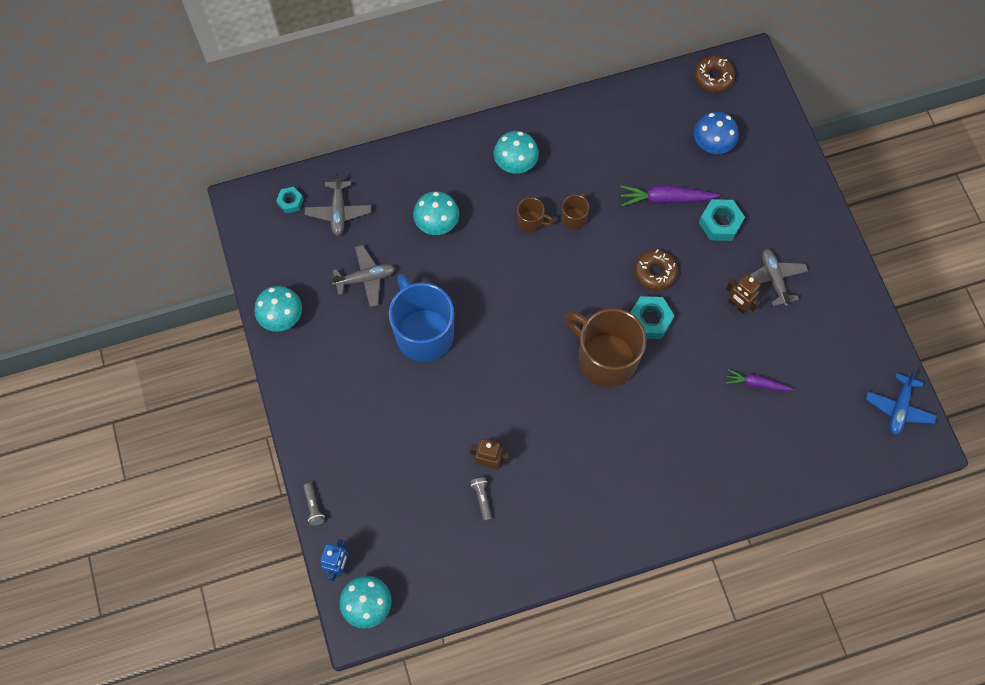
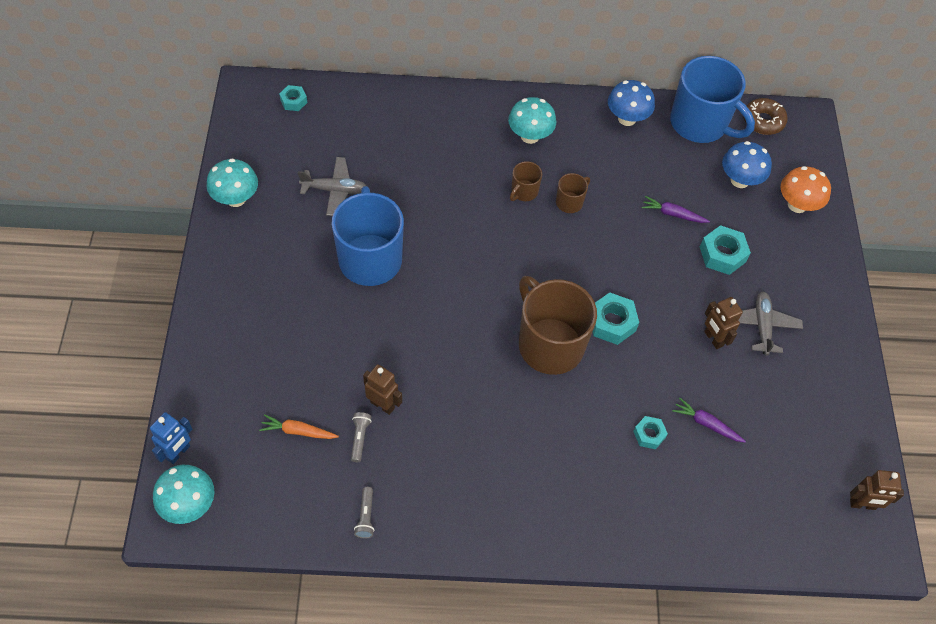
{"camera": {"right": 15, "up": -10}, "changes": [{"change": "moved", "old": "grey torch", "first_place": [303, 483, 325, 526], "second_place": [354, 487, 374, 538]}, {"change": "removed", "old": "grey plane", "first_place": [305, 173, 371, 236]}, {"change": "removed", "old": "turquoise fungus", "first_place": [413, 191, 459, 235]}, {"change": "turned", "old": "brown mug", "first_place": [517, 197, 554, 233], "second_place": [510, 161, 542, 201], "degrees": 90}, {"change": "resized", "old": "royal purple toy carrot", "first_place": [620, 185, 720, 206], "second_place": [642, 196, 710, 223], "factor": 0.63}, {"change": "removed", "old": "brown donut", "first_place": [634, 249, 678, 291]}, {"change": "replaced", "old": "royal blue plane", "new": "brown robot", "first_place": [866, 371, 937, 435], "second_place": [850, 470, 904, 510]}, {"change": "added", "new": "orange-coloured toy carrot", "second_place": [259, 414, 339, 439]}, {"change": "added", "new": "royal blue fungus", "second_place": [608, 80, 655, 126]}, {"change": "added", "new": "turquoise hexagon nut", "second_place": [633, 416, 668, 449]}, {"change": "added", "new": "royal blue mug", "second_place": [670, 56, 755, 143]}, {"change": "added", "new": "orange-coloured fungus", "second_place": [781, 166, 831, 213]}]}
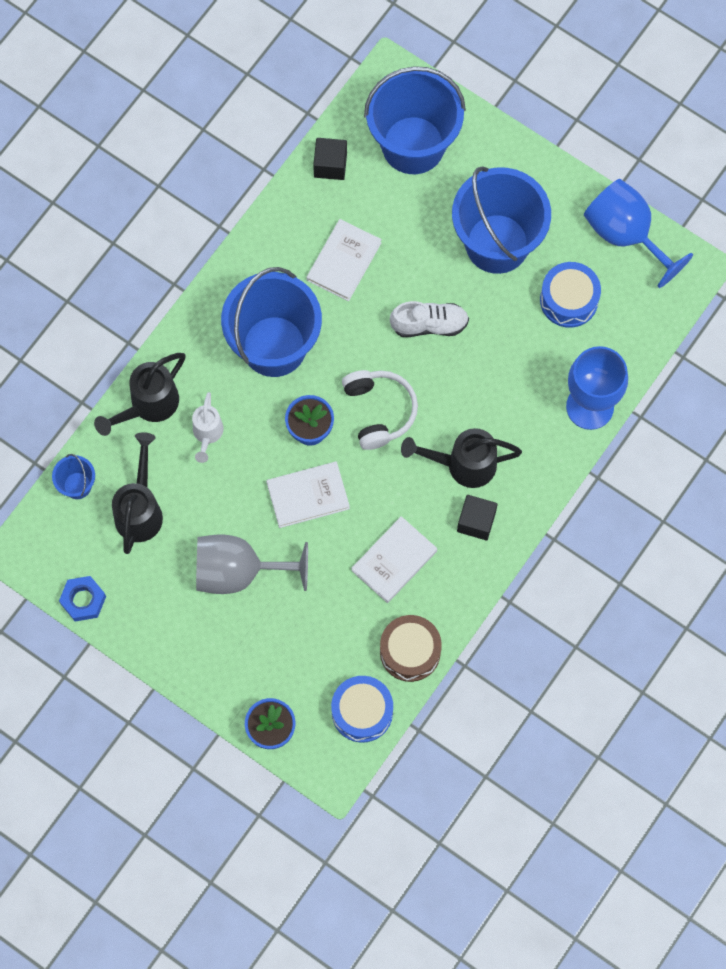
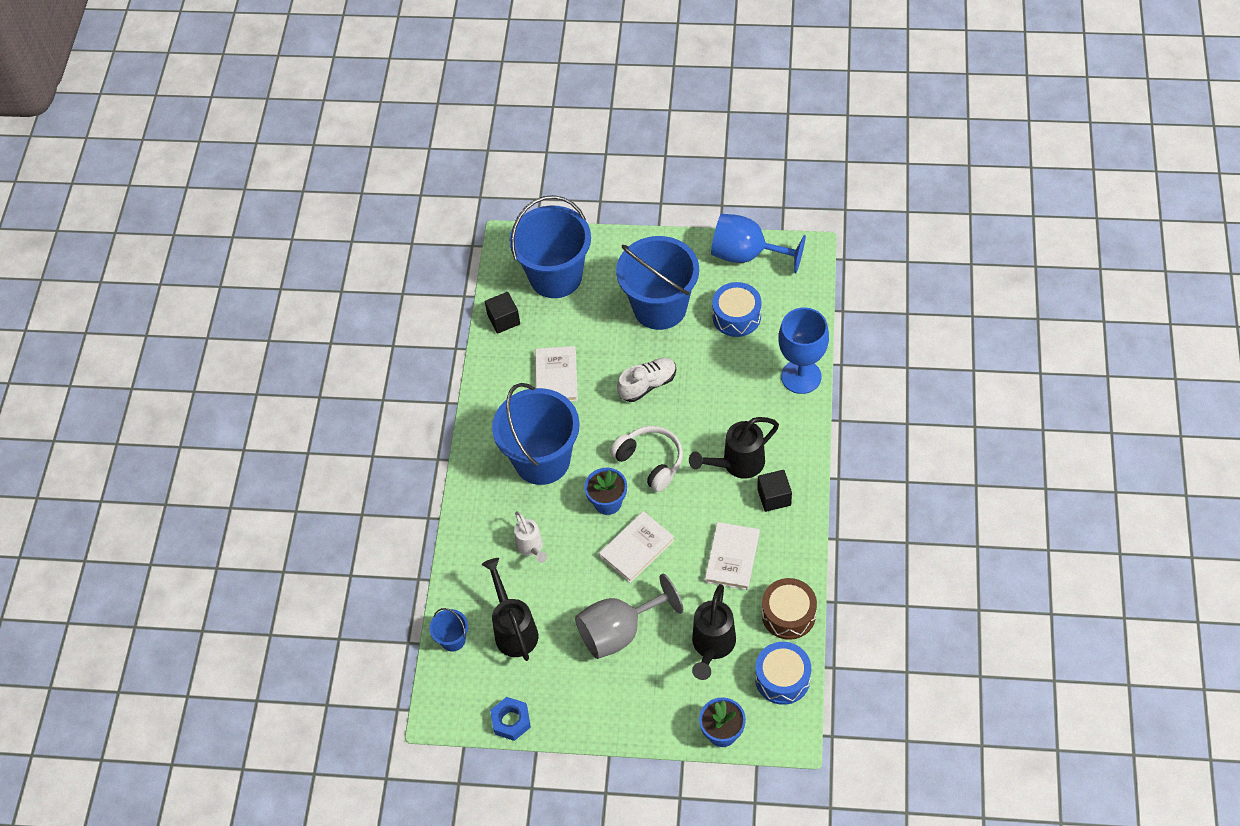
{"camera": {"right": -25, "up": -15}, "changes": [{"change": "moved", "old": "jet-black watering can", "first_place": [94, 353, 185, 436], "second_place": [692, 584, 736, 680]}]}
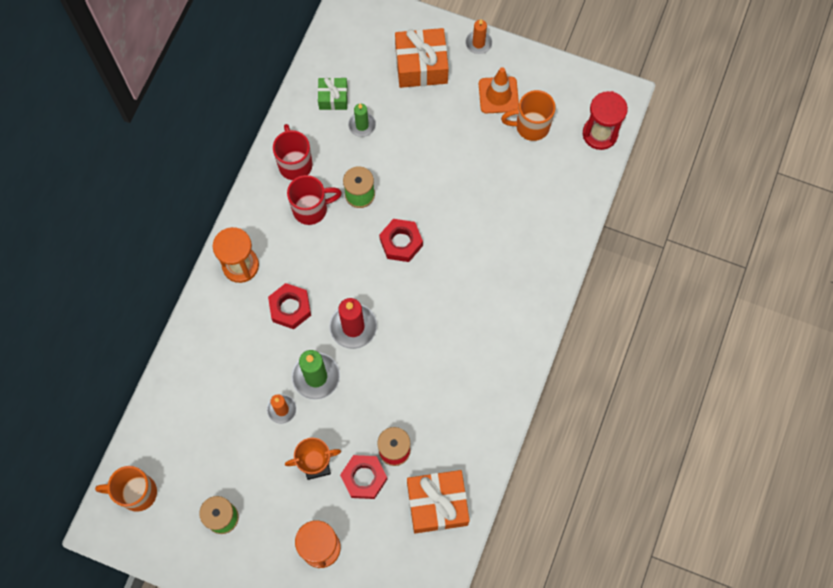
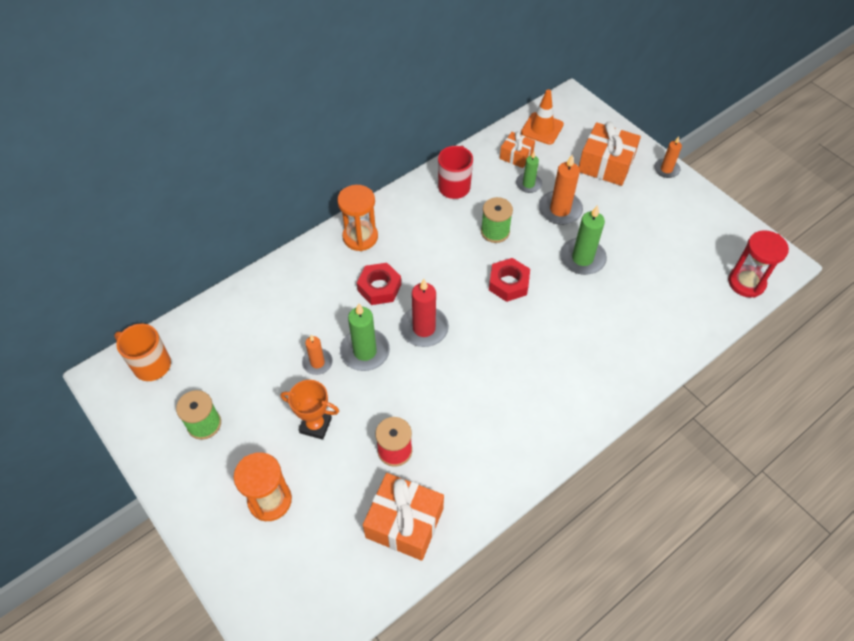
{"camera": {"right": 30, "up": -15}, "changes": [{"change": "removed", "old": "red mug", "first_place": [287, 175, 342, 225]}, {"change": "recoloured", "old": "emerald wrapped gift", "new": "orange-coloured wrapped gift", "first_place": [318, 77, 348, 110], "second_place": [500, 132, 535, 168]}, {"change": "removed", "old": "red hexagon nut", "first_place": [340, 455, 387, 499]}, {"change": "moved", "old": "orange-coloured safety cone", "first_place": [479, 67, 519, 114], "second_place": [521, 89, 564, 145]}, {"change": "removed", "old": "orange-coloured mug", "first_place": [501, 90, 555, 141]}, {"change": "added", "new": "orange-coloured pillar candle", "second_place": [539, 155, 583, 225]}, {"change": "added", "new": "emerald pillar candle", "second_place": [560, 205, 607, 275]}]}
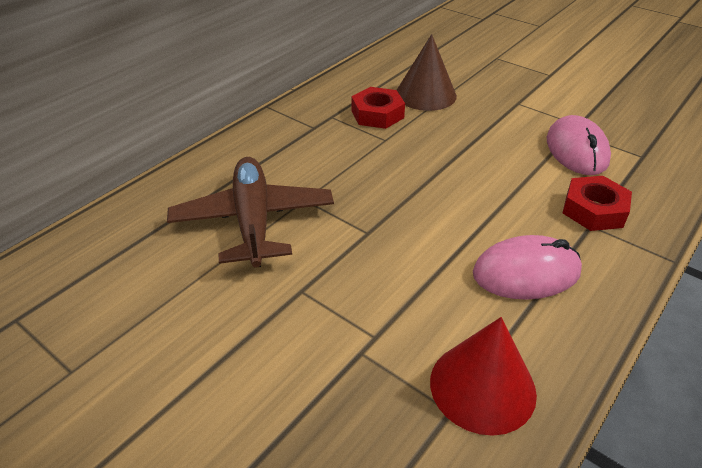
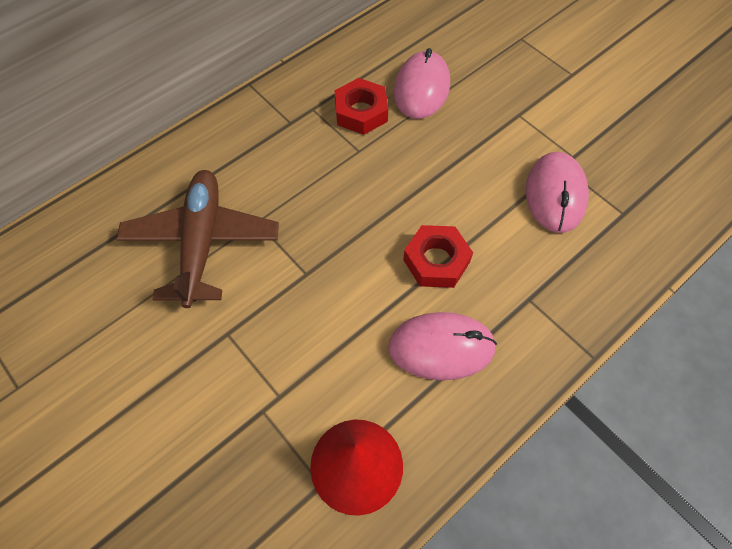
{"camera": {"right": 10, "up": 20}, "changes": [{"change": "replaced", "old": "brown cone shape", "new": "rosy mouse", "first_place": [397, 34, 457, 111], "second_place": [394, 48, 450, 119]}, {"change": "moved", "old": "red hexagon nut", "first_place": [563, 176, 632, 231], "second_place": [403, 225, 473, 288]}]}
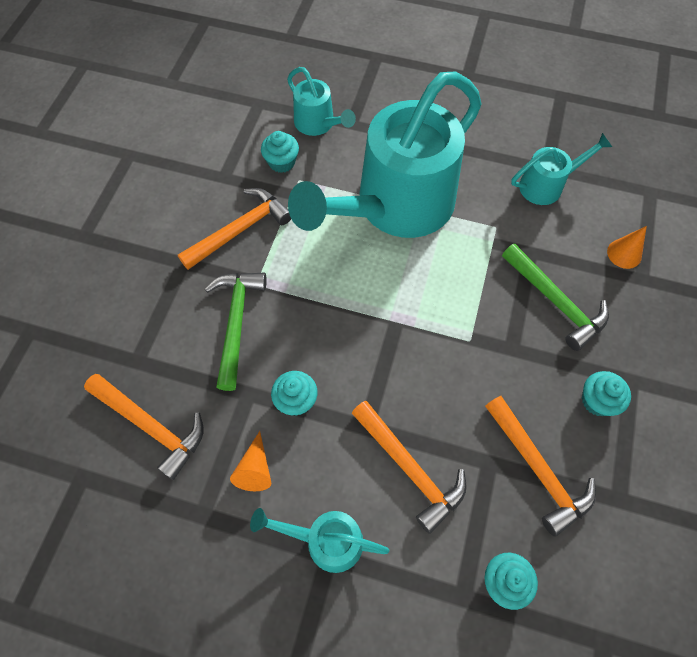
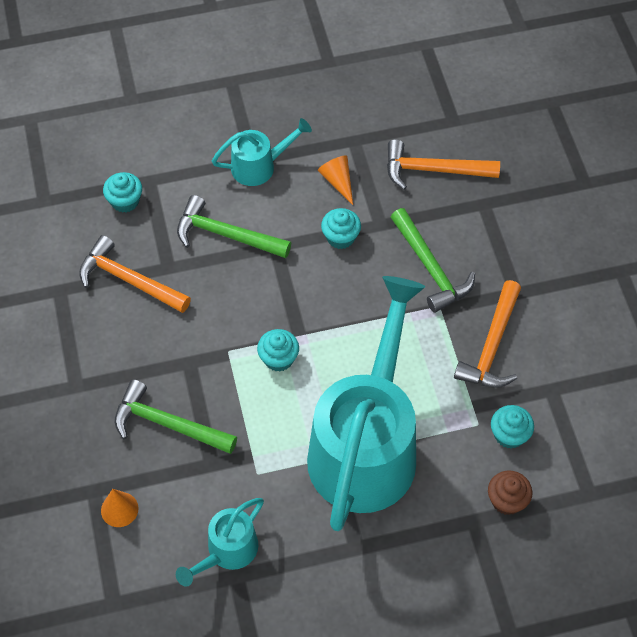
{"camera": {"right": 150, "up": -5}, "changes": [{"change": "replaced", "old": "turquoise watering can", "new": "brown muffin", "first_place": [287, 67, 356, 136], "second_place": [488, 470, 532, 515]}, {"change": "recoloured", "old": "orange-coloured claw hammer", "new": "emerald claw hammer", "first_place": [352, 400, 467, 534], "second_place": [177, 195, 291, 258]}, {"change": "moved", "old": "turquoise muffin", "first_place": [582, 371, 631, 416], "second_place": [257, 329, 299, 372]}]}
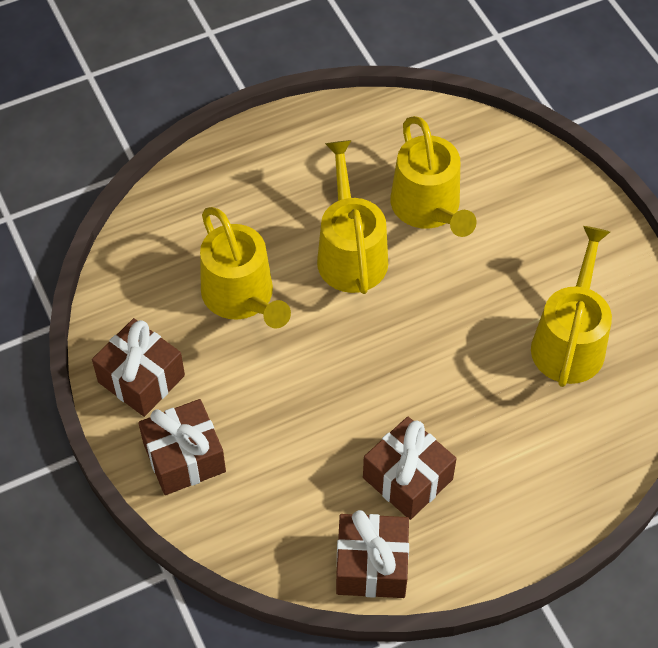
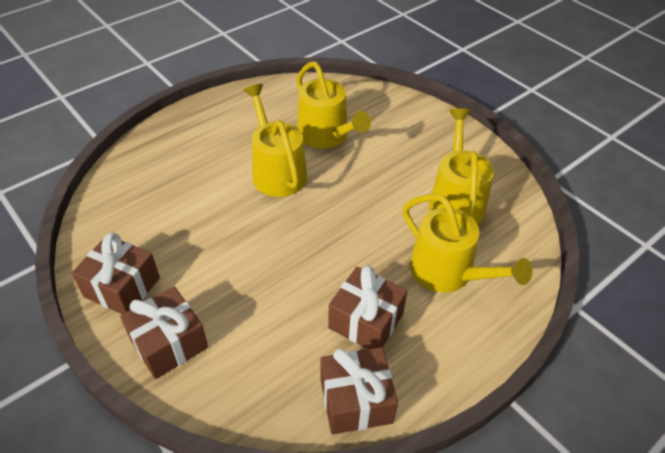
{"camera": {"right": -15, "up": -10}, "changes": [{"change": "moved", "old": "golden watering can", "first_place": [200, 207, 291, 328], "second_place": [403, 194, 533, 292]}]}
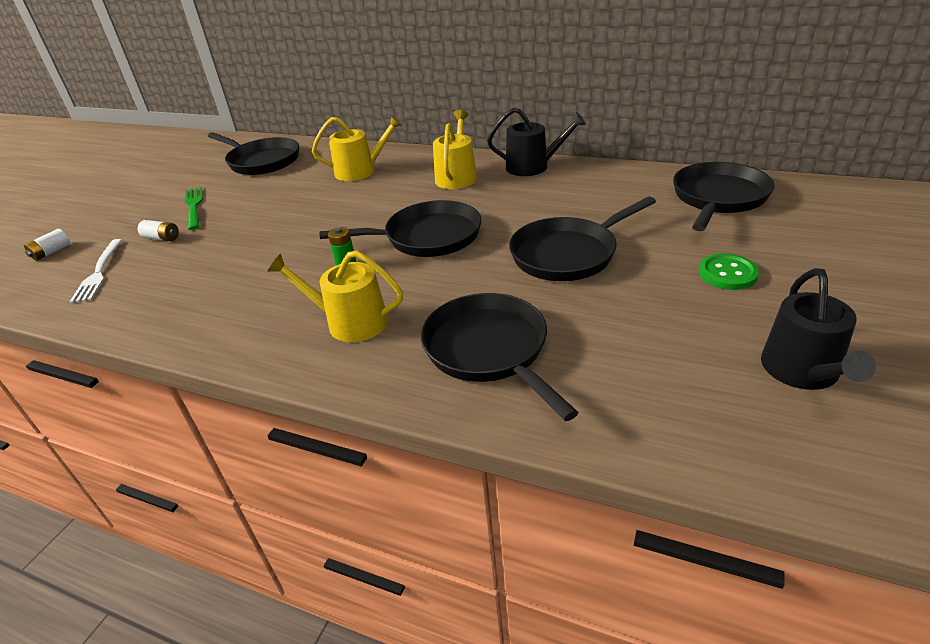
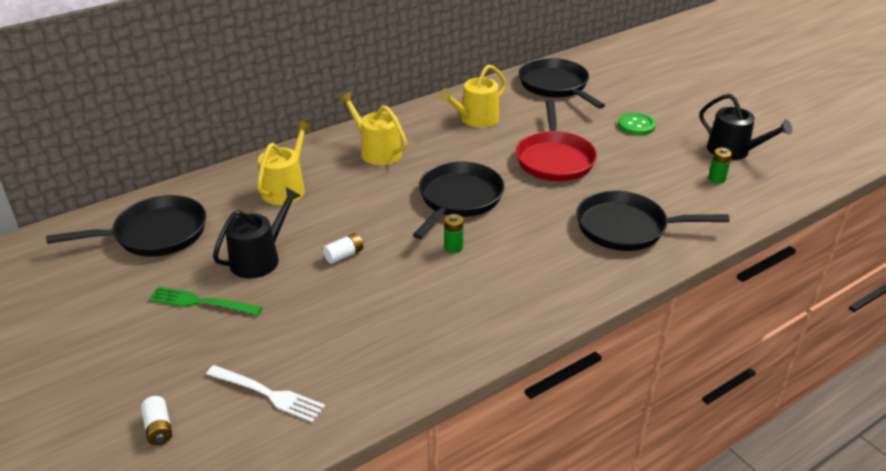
{"camera": {"right": -60, "up": 0}, "changes": [{"change": "moved", "old": "white power cell", "first_place": [138, 220, 179, 241], "second_place": [323, 233, 363, 264]}, {"change": "moved", "old": "golden watering can", "first_place": [267, 250, 403, 342], "second_place": [439, 64, 506, 127]}, {"change": "moved", "old": "jet-black watering can", "first_place": [487, 108, 586, 176], "second_place": [213, 187, 301, 278]}, {"change": "recoloured", "old": "jet-black pan", "new": "red pan", "first_place": [509, 196, 656, 281], "second_place": [516, 100, 597, 181]}, {"change": "added", "new": "emerald power cell", "second_place": [708, 148, 732, 184]}]}
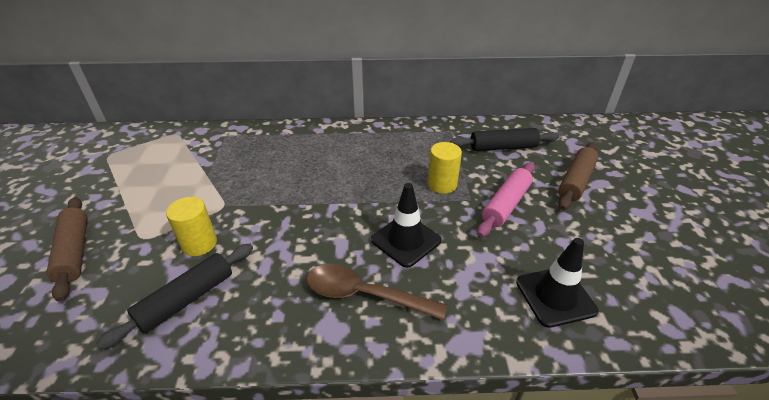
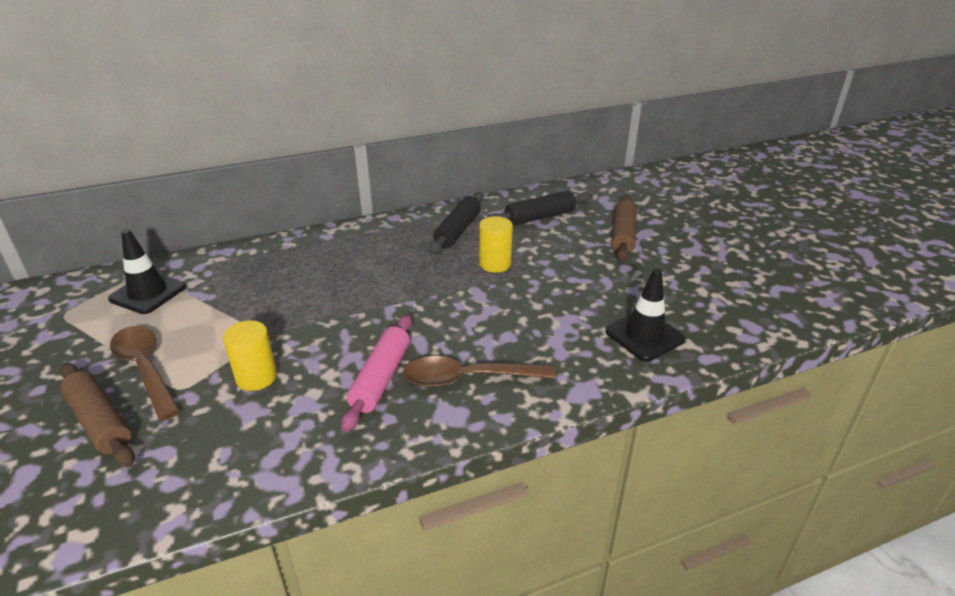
{"camera": {"right": -20, "up": -5}, "changes": [{"change": "moved", "old": "jet-black pastry roller", "first_place": [96, 243, 253, 350], "second_place": [429, 192, 483, 254]}, {"change": "moved", "old": "jet-black safety cone", "first_place": [371, 183, 441, 268], "second_place": [108, 229, 186, 314]}, {"change": "moved", "old": "rosy pastry roller", "first_place": [477, 162, 535, 237], "second_place": [341, 315, 412, 432]}, {"change": "added", "new": "brown spoon", "second_place": [110, 326, 180, 421]}]}
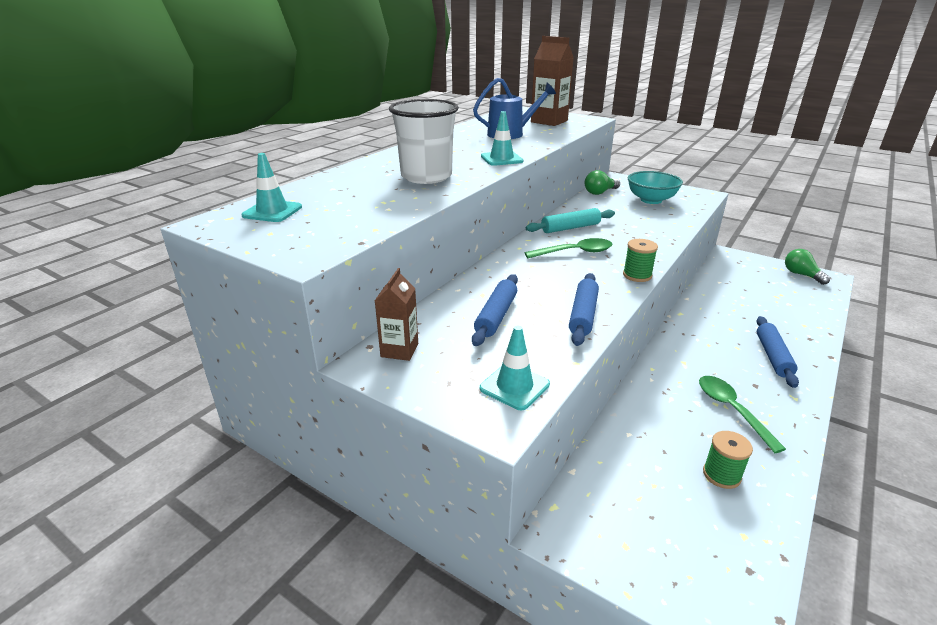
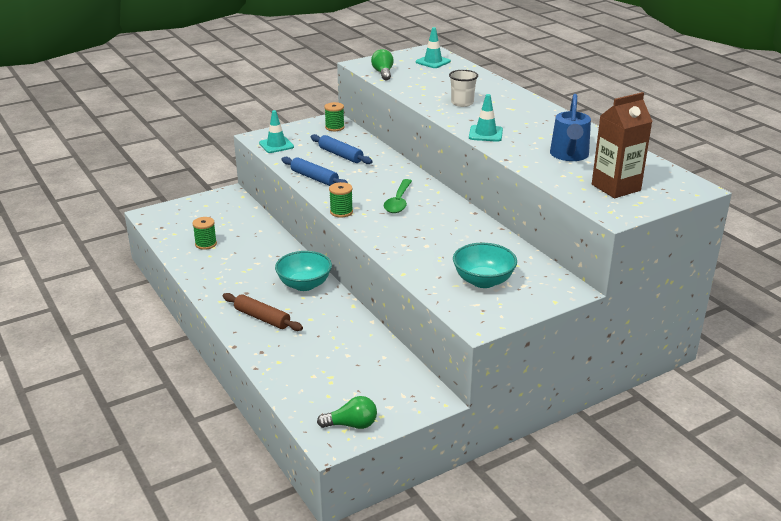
{"camera": {"right": 115, "up": 0}, "changes": [{"change": "replaced", "old": "brown carton", "new": "emerald spool", "first_place": [375, 268, 418, 361], "second_place": [324, 102, 345, 131]}, {"change": "resized", "old": "white cup", "first_place": [389, 99, 459, 184], "second_place": [449, 70, 478, 107], "factor": 0.57}, {"change": "removed", "old": "turquoise pastry roller", "first_place": [526, 208, 615, 233]}, {"change": "moved", "old": "emerald bulb", "first_place": [585, 170, 620, 195], "second_place": [371, 49, 394, 81]}, {"change": "removed", "old": "emerald spoon", "first_place": [699, 376, 786, 453]}, {"change": "recoloured", "old": "royal blue pastry roller", "new": "brown pastry roller", "first_place": [756, 316, 799, 388], "second_place": [223, 293, 303, 331]}, {"change": "added", "new": "turquoise serving bowl", "second_place": [275, 251, 332, 291]}]}
